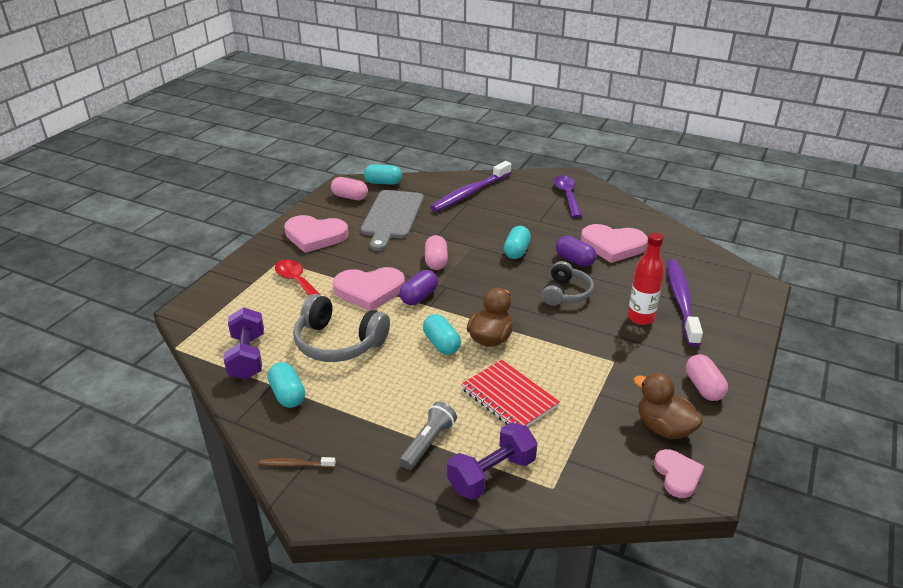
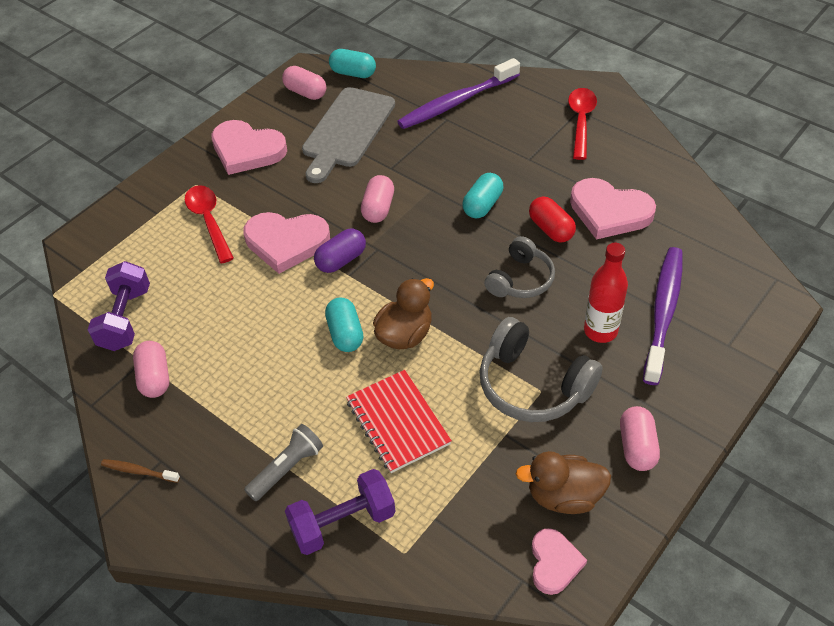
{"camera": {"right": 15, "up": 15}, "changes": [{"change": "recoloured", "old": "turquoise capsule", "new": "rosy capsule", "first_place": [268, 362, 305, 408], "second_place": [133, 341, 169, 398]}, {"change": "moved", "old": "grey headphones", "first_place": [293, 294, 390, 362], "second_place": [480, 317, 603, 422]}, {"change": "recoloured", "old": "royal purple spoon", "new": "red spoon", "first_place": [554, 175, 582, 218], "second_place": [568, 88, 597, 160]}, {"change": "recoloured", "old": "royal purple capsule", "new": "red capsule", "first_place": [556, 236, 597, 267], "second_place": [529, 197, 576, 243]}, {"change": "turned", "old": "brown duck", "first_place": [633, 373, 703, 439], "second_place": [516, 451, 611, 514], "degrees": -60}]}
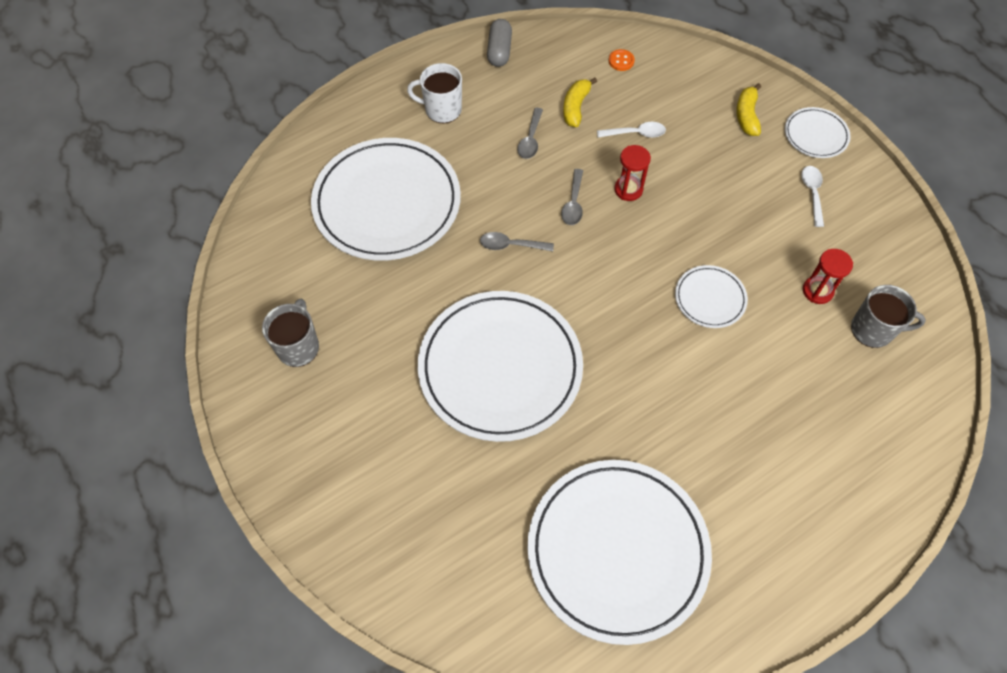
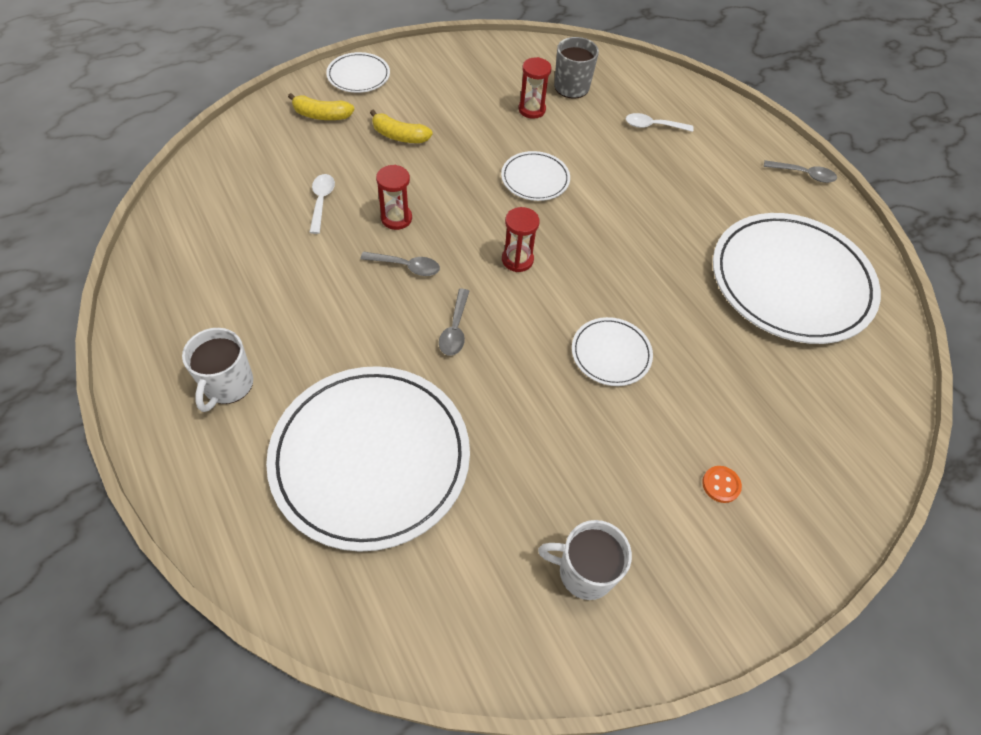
{"camera": {"right": -90, "up": -5}, "changes": [{"change": "recoloured", "old": "grey mug", "new": "white mug", "first_place": [262, 299, 319, 367], "second_place": [538, 520, 632, 600]}, {"change": "resized", "old": "white dinner plate", "first_place": [418, 291, 583, 442], "second_place": [572, 317, 653, 386], "factor": 0.46}, {"change": "removed", "old": "grey capsule", "first_place": [487, 19, 512, 67]}, {"change": "moved", "old": "grey spoon", "first_place": [517, 108, 543, 159], "second_place": [764, 160, 837, 183]}, {"change": "moved", "old": "golden banana fruit", "first_place": [563, 77, 597, 127], "second_place": [370, 110, 433, 143]}, {"change": "moved", "old": "orange-coloured sewing button", "first_place": [609, 49, 635, 71], "second_place": [702, 466, 742, 503]}, {"change": "moved", "old": "white spoon", "first_place": [801, 166, 824, 227], "second_place": [626, 113, 694, 132]}, {"change": "added", "new": "red sand timer", "second_place": [502, 207, 540, 272]}]}
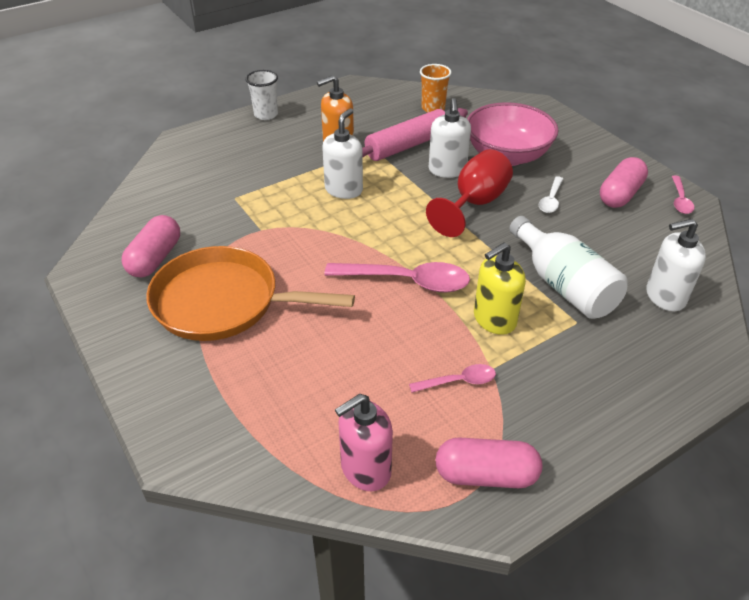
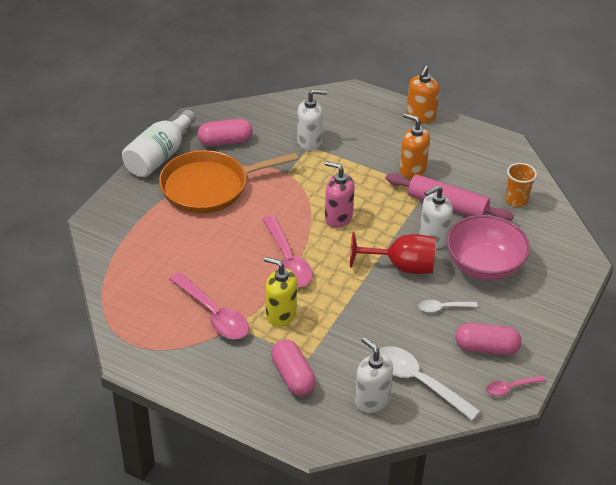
{"camera": {"right": 60, "up": 0}, "changes": [{"change": "turned", "old": "orange-coloured pan", "first_place": [146, 246, 355, 341], "second_place": [159, 150, 298, 213], "degrees": -90}, {"change": "replaced", "old": "white cup", "new": "orange-coloured pump bottle", "first_place": [246, 70, 278, 120], "second_place": [406, 66, 439, 123]}, {"change": "moved", "old": "white pump bottle", "first_place": [322, 108, 363, 199], "second_place": [297, 89, 327, 151]}, {"change": "moved", "old": "rosy pump bottle", "first_place": [335, 394, 393, 491], "second_place": [325, 161, 355, 228]}, {"change": "resized", "old": "rosy spoon", "first_place": [409, 364, 496, 393], "second_place": [169, 272, 249, 339], "factor": 1.89}, {"change": "moved", "old": "rosy capsule", "first_place": [435, 437, 542, 488], "second_place": [271, 340, 316, 396]}, {"change": "moved", "old": "white drink bottle", "first_place": [509, 216, 628, 319], "second_place": [122, 110, 196, 177]}, {"change": "added", "new": "white spoon", "second_place": [379, 346, 480, 421]}]}
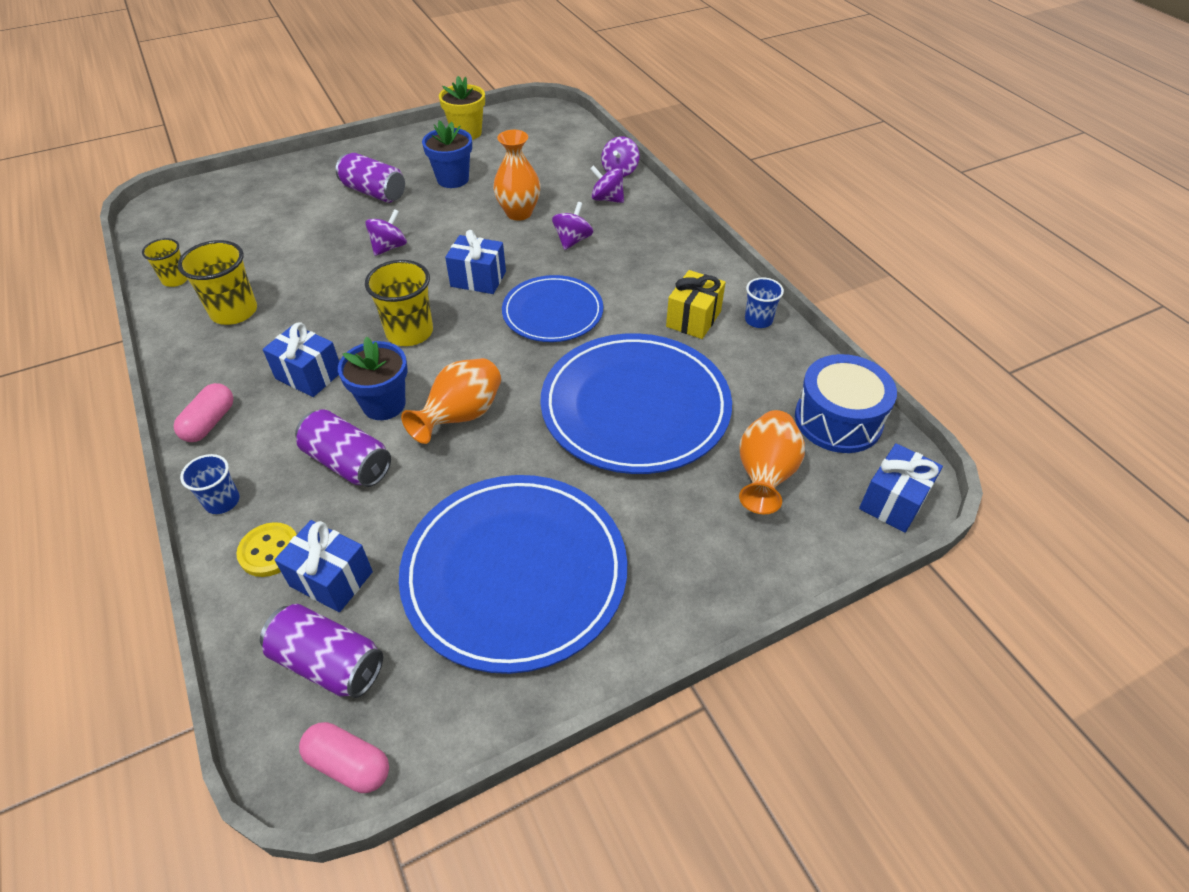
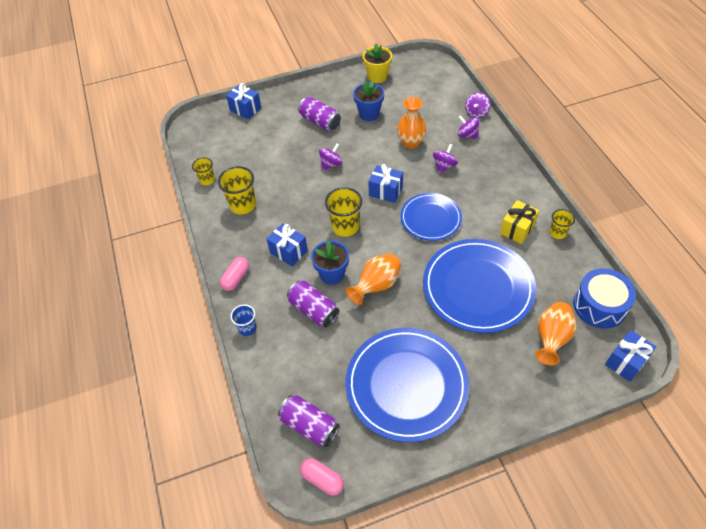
{"camera": {"right": 10, "up": 5}, "changes": [{"change": "removed", "old": "golden sewing button", "first_place": [236, 522, 297, 577]}, {"change": "moved", "old": "royal blue wrapped gift", "first_place": [274, 520, 373, 612], "second_place": [226, 83, 261, 120]}, {"change": "recoloured", "old": "royal blue cup", "new": "golden cup", "first_place": [745, 277, 784, 328], "second_place": [549, 209, 575, 239]}]}
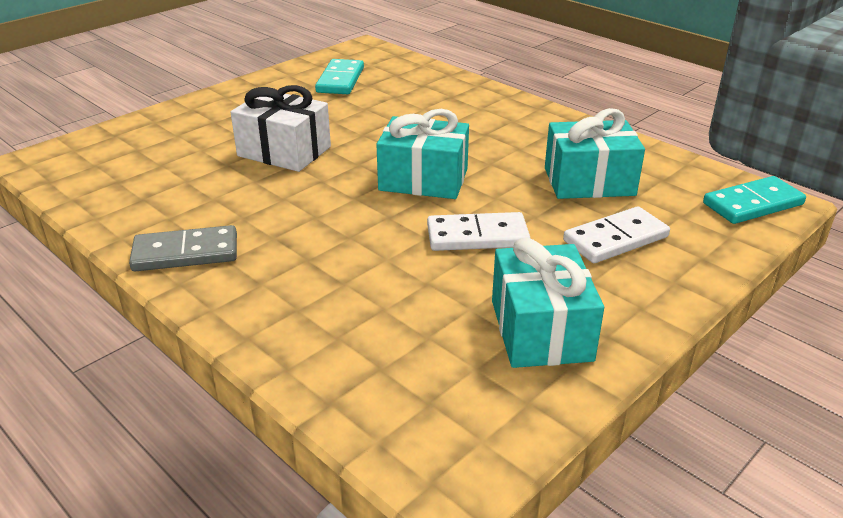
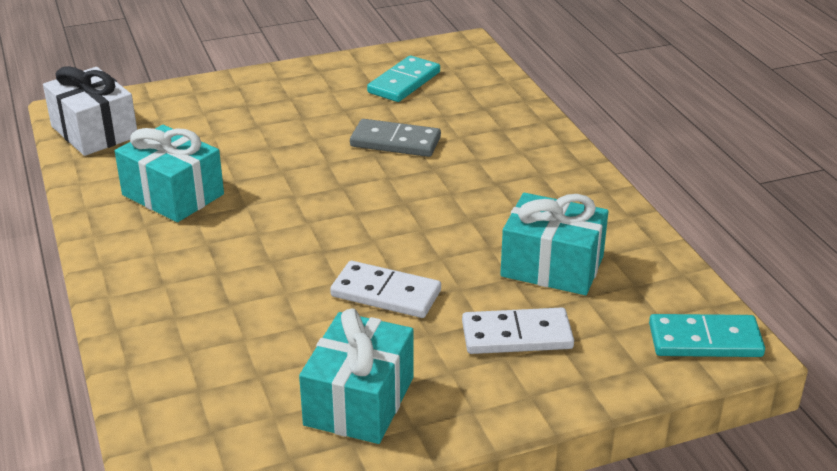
{"camera": {"right": 25, "up": 0}, "changes": [{"change": "moved", "old": "grey domino piece", "first_place": [129, 225, 237, 271], "second_place": [350, 119, 441, 157]}, {"change": "moved", "old": "white wrapped gift", "first_place": [230, 85, 331, 172], "second_place": [43, 66, 137, 156]}, {"change": "moved", "old": "turquoise wrapped gift", "first_place": [376, 109, 469, 199], "second_place": [115, 125, 224, 222]}]}
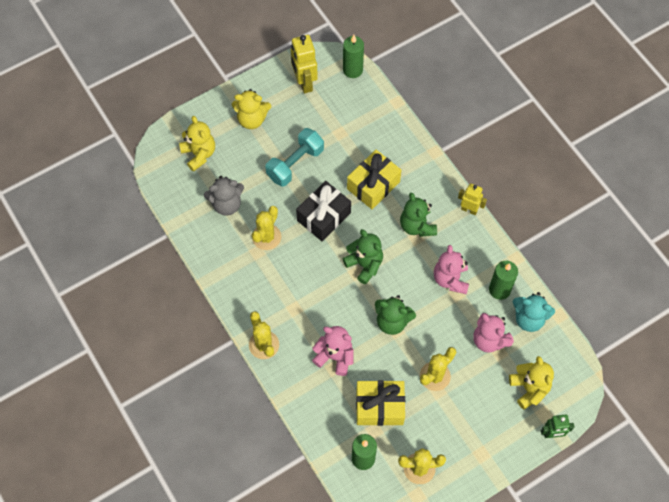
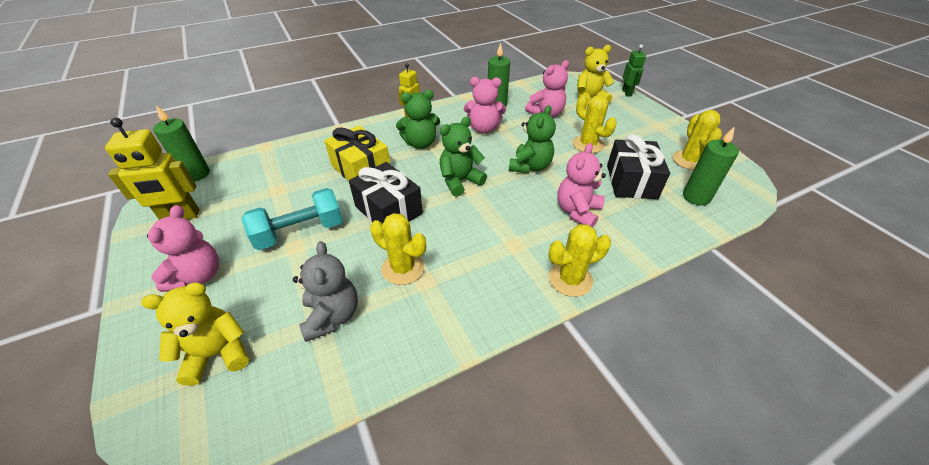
{"camera": {"right": -85, "up": -20}, "changes": [{"change": "recoloured", "old": "golden teddy bear", "new": "rosy teddy bear", "first_place": [232, 89, 271, 129], "second_place": [147, 205, 219, 292]}, {"change": "turned", "old": "turquoise hand weight", "first_place": [265, 128, 324, 186], "second_place": [241, 188, 343, 250], "degrees": -75}, {"change": "recoloured", "old": "golden wrapped gift", "new": "jet-black wrapped gift", "first_place": [356, 380, 405, 426], "second_place": [607, 134, 670, 199]}, {"change": "removed", "old": "turquoise teddy bear", "first_place": [513, 292, 555, 332]}]}
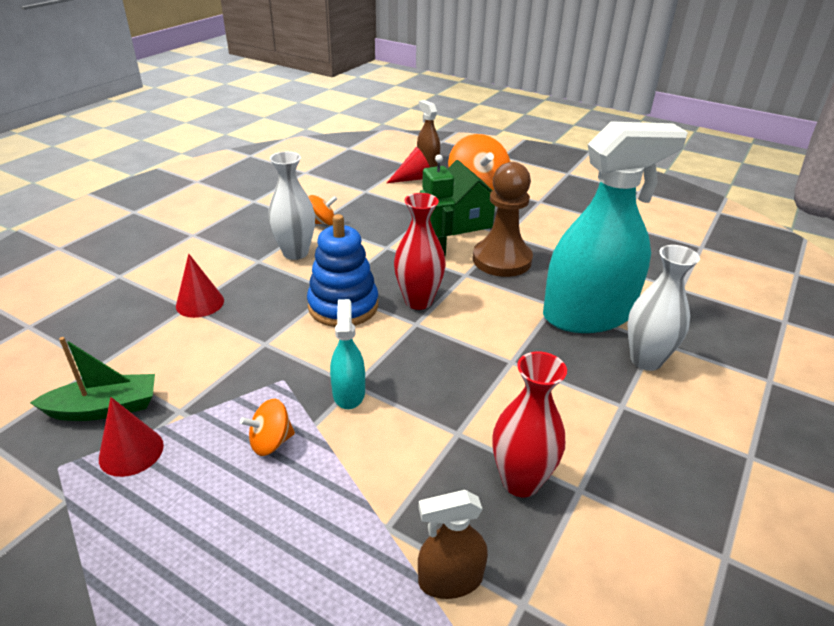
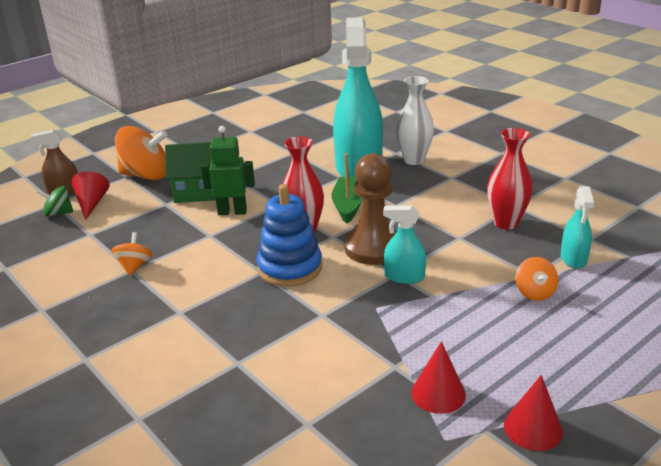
{"camera": {"right": -70, "up": -5}, "changes": [{"change": "moved", "old": "emerald boat", "first_place": [30, 337, 155, 421], "second_place": [332, 153, 363, 224]}, {"change": "moved", "old": "red cone shape", "first_place": [176, 254, 224, 318], "second_place": [504, 375, 563, 451]}, {"change": "moved", "old": "orange-coloured spinning top", "first_place": [240, 399, 295, 456], "second_place": [515, 257, 558, 301]}, {"change": "removed", "old": "white vase", "first_place": [268, 152, 315, 260]}, {"change": "recoloured", "old": "brown spray bottle", "new": "turquoise spray bottle", "first_place": [418, 490, 488, 599], "second_place": [561, 186, 594, 269]}, {"change": "moved", "old": "brown pawn", "first_place": [473, 162, 533, 277], "second_place": [344, 153, 397, 265]}, {"change": "added", "new": "emerald spinning top", "second_place": [37, 186, 73, 217]}]}
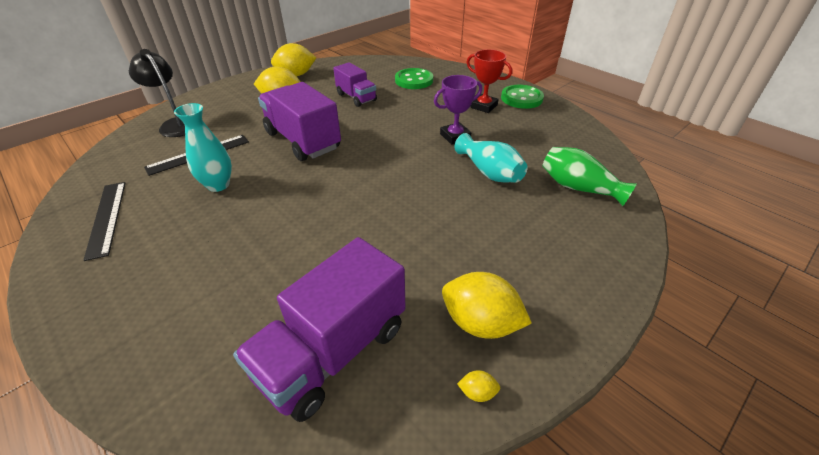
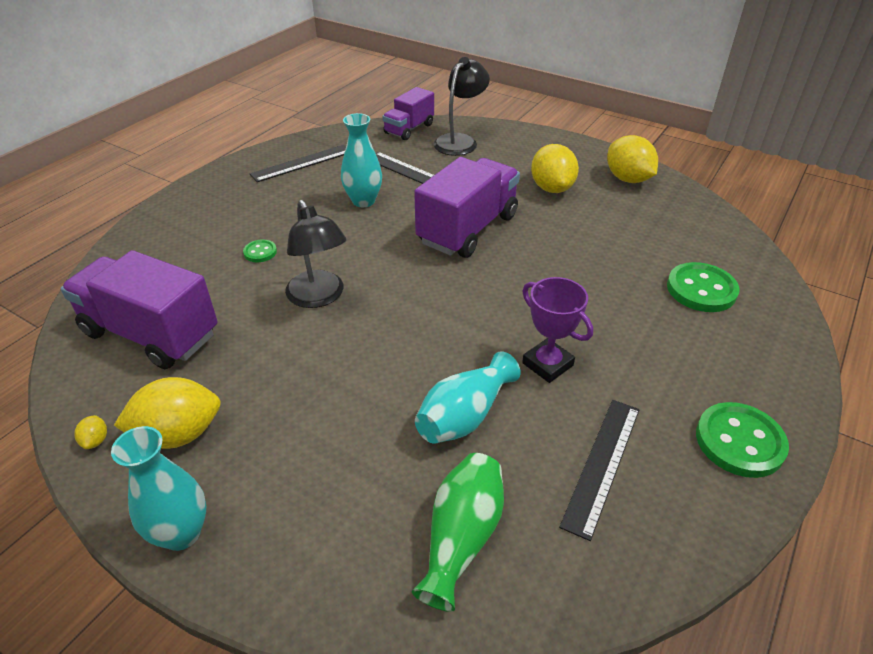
{"camera": {"right": 75, "up": 0}, "changes": [{"change": "moved", "old": "royal purple truck", "first_place": [333, 62, 377, 107], "second_place": [382, 87, 434, 140]}, {"change": "turned", "old": "golden citrus fruit", "first_place": [442, 272, 532, 339], "second_place": [114, 377, 221, 449], "degrees": 60}, {"change": "removed", "old": "red prize cup", "first_place": [466, 49, 512, 113]}, {"change": "added", "new": "turquoise vase", "second_place": [111, 426, 206, 551]}, {"change": "added", "new": "emerald sewing button", "second_place": [243, 240, 277, 262]}, {"change": "added", "new": "jet-black lamp", "second_place": [285, 200, 346, 308]}, {"change": "added", "new": "jet-black straightedge", "second_place": [559, 400, 640, 541]}]}
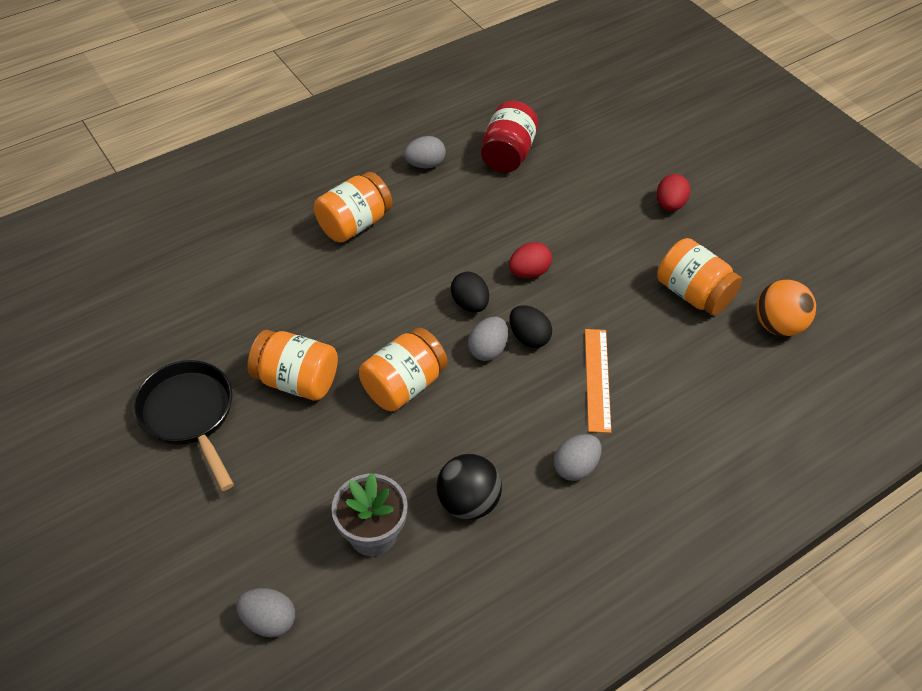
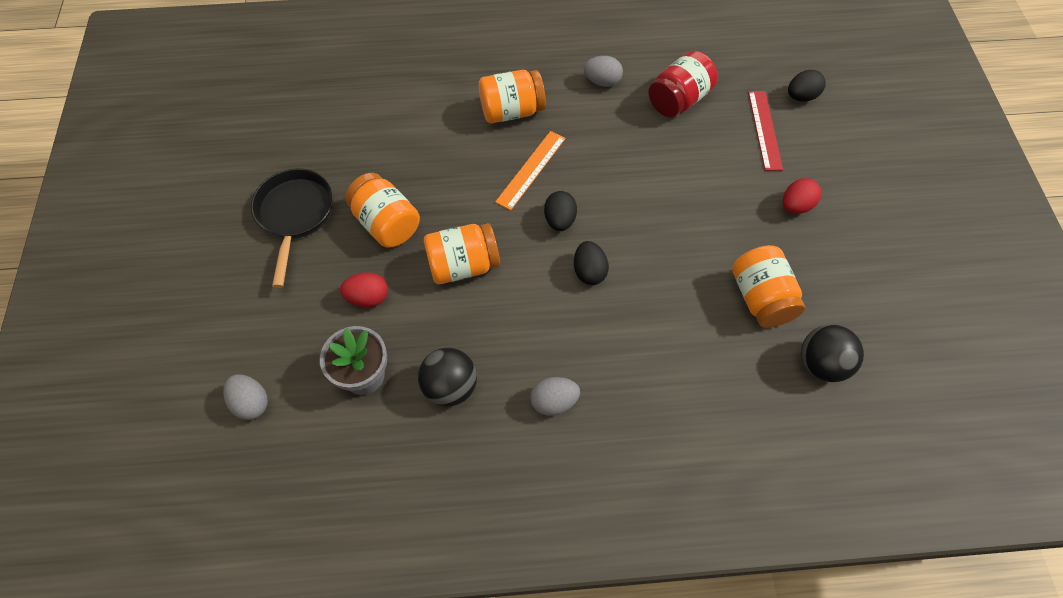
{"camera": {"right": 30, "up": 10}, "changes": [{"change": "removed", "old": "grey egg shape", "first_place": [468, 317, 508, 361]}, {"change": "moved", "old": "red egg shape", "first_place": [509, 242, 552, 278], "second_place": [340, 272, 388, 307]}, {"change": "moved", "old": "orange-coloured straightedge", "first_place": [585, 329, 611, 433], "second_place": [495, 131, 566, 210]}, {"change": "recoloured", "old": "orange-coloured play ball", "new": "jet-black play ball", "first_place": [756, 280, 816, 336], "second_place": [801, 324, 864, 382]}, {"change": "added", "new": "red straightedge", "second_place": [748, 91, 783, 171]}, {"change": "added", "new": "jet-black egg shape", "second_place": [788, 70, 826, 101]}]}
